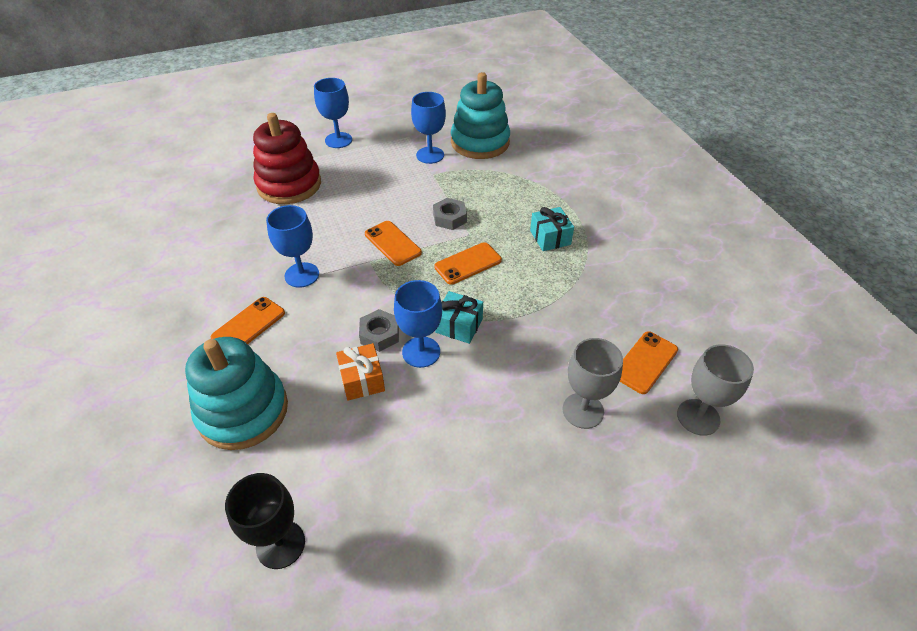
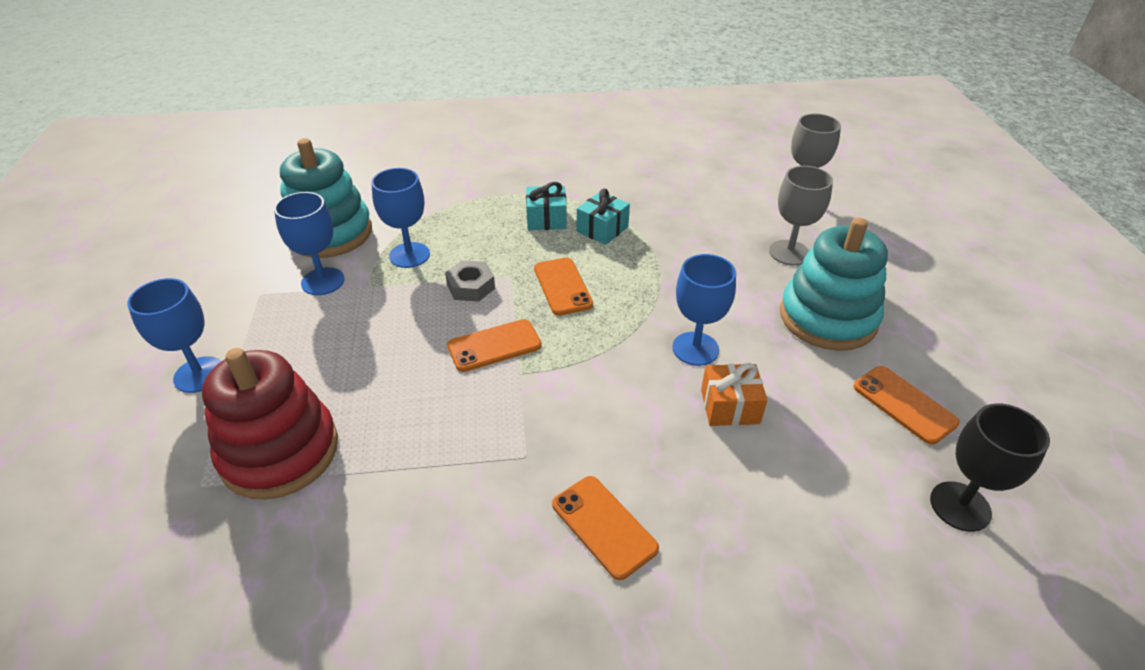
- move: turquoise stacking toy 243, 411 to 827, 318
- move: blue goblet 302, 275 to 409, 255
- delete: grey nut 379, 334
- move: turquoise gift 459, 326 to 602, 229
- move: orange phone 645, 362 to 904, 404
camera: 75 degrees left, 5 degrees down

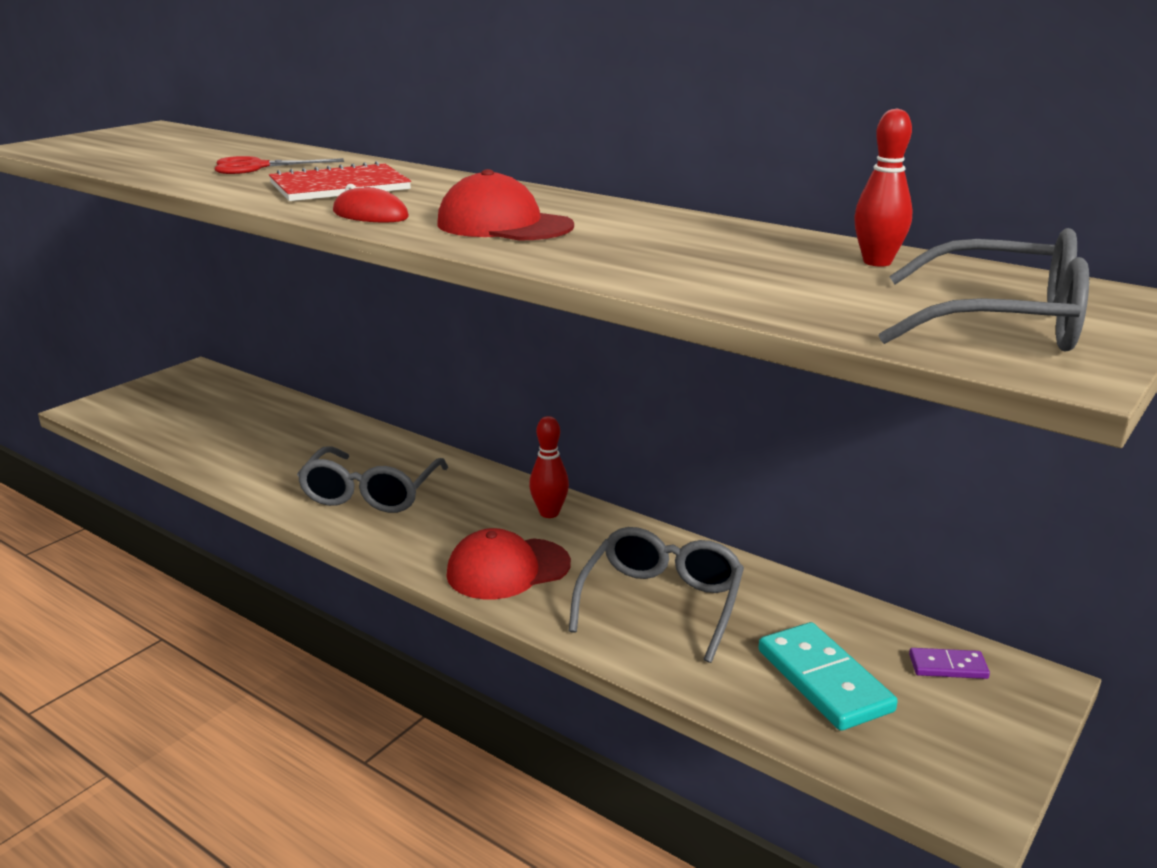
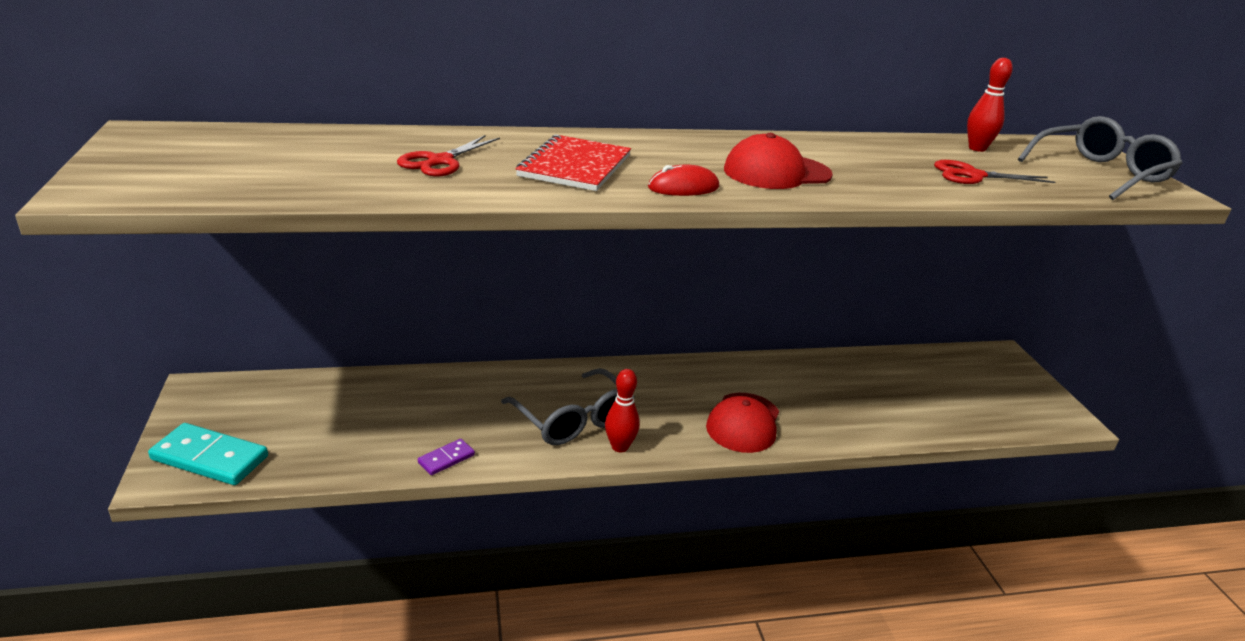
- move: red bowling pin 549, 513 to 620, 447
- delete: grey glasses 661, 602
- move: turquoise domino 823, 680 to 209, 458
- move: purple domino 948, 666 to 446, 459
- insert: red scissors 973, 175
camera: 50 degrees left, 5 degrees up

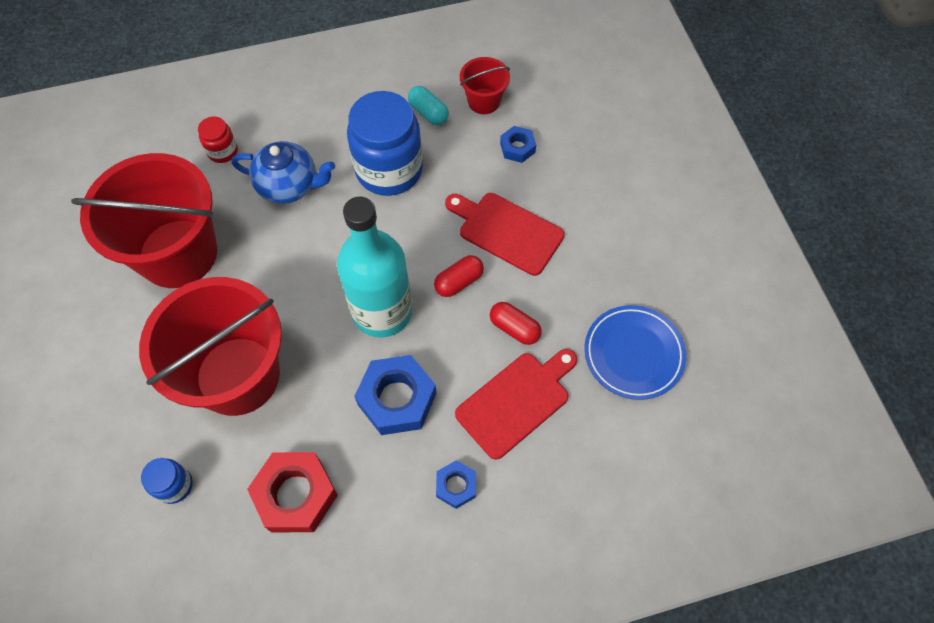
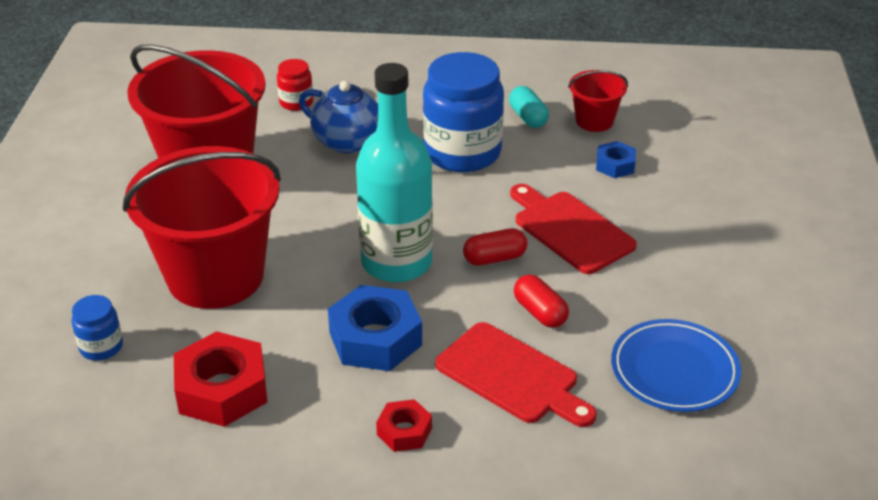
- recolor: blue nut 456, 486 to red nut 404, 431
- rotate: red cutting board 516, 401 = 511, 376 60 degrees clockwise
camera: 20 degrees right, 25 degrees down

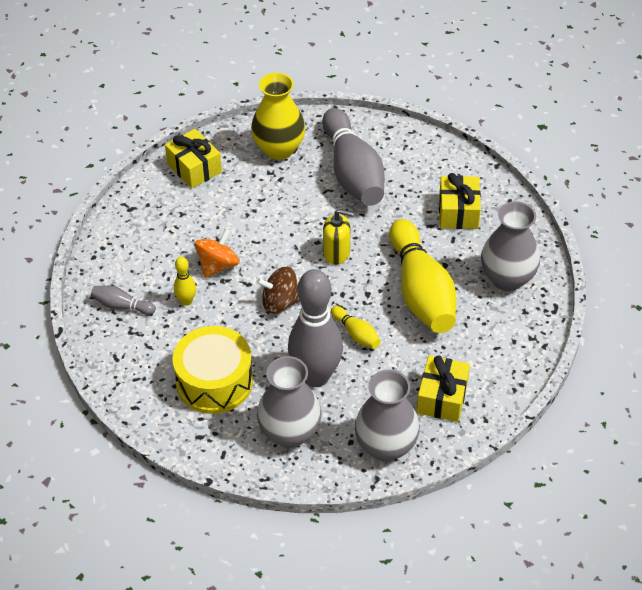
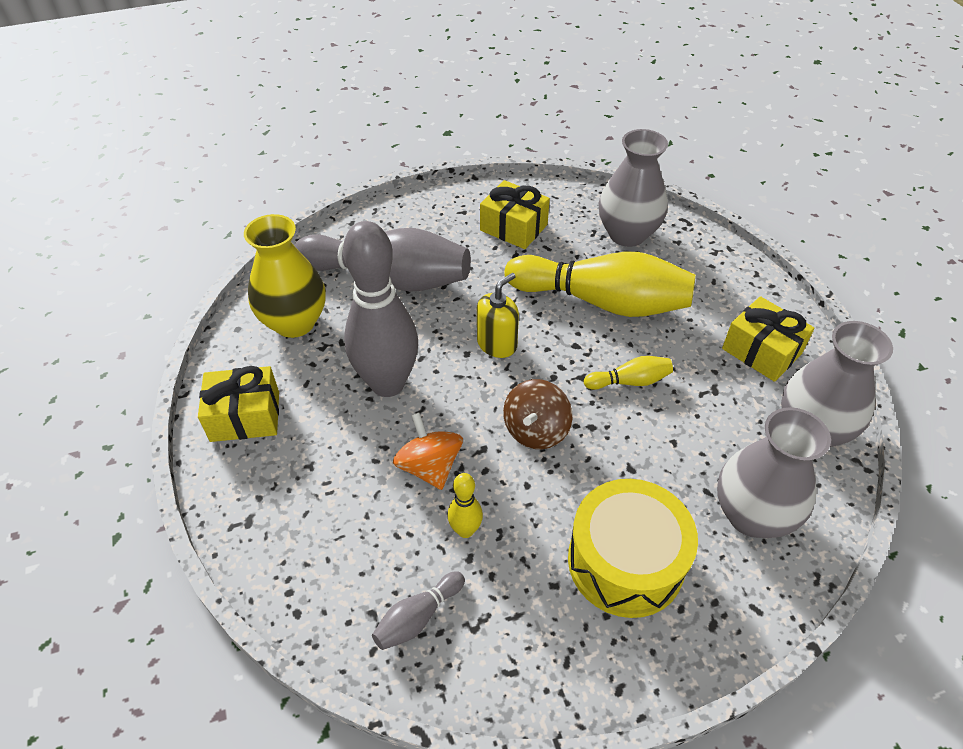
- move: grey bowling pin 315, 376 to 387, 384
camera: 60 degrees left, 0 degrees up

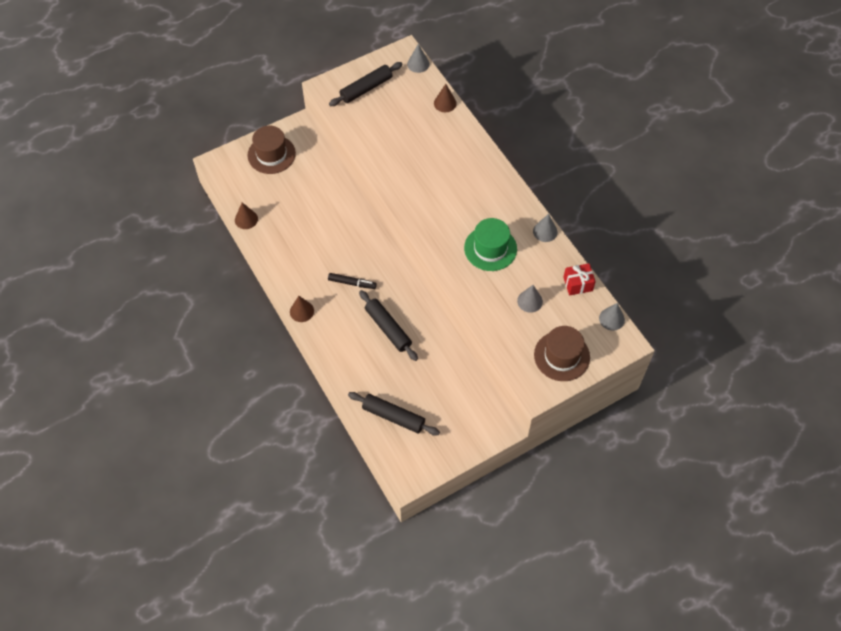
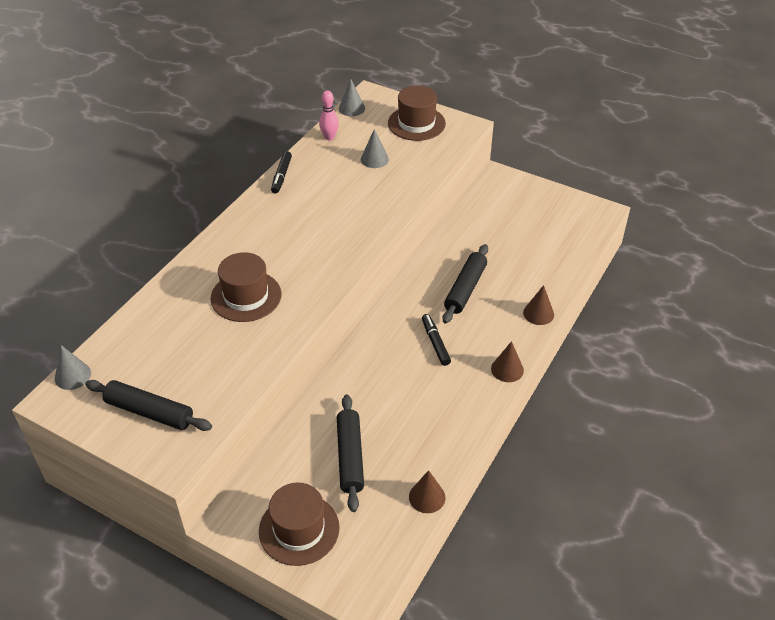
- move: black rolling pin 393, 416 to 350, 457
- move: brown cone 445, 103 to 538, 313
- delete: green hat 490, 248
- replace: grey cone 545, 231 to black marker 281, 176
- replace: red gift 578, 284 to pink bowling pin 329, 137
- insert: brown hat 246, 296
camera: 120 degrees left, 15 degrees down

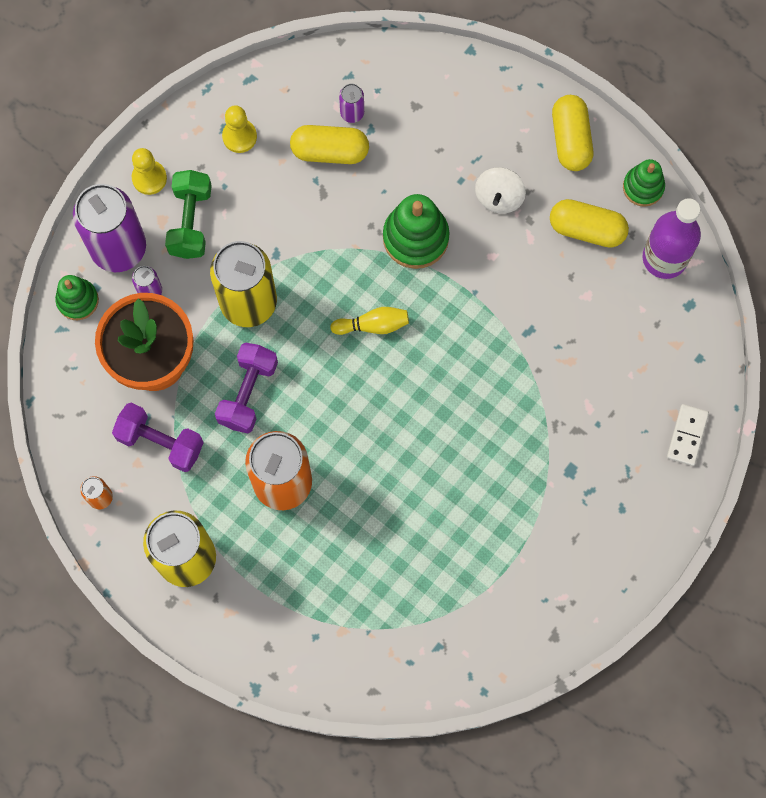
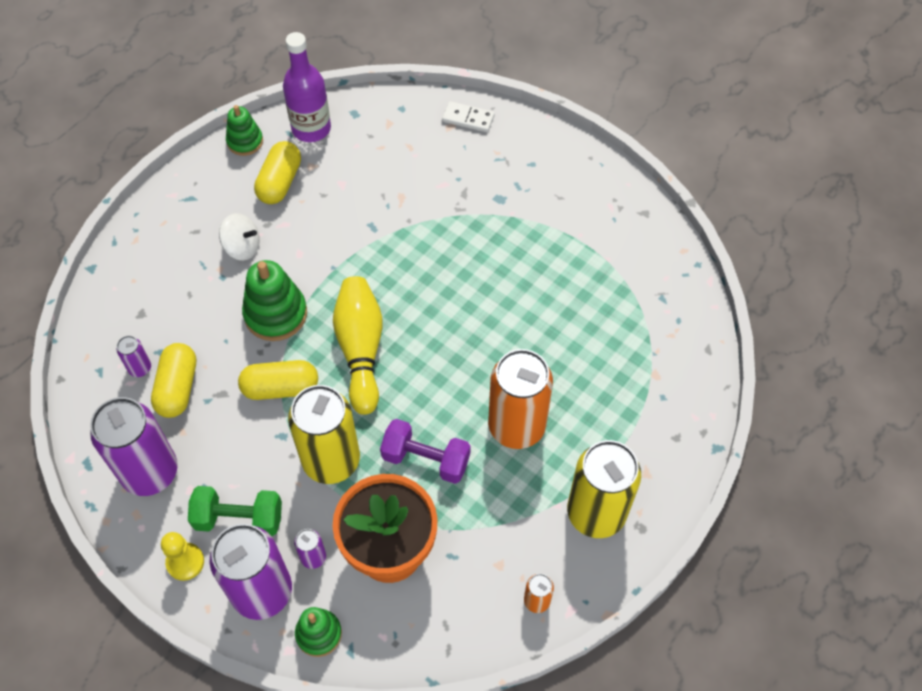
- delete: purple dumbbell 160, 442
- replace: yellow pawn 239, 136 to purple can 150, 472
- resize: yellow bowling pin 373, 325 = 361, 350 x1.88
- move: yellow capsule 570, 139 to 280, 388
camera: 90 degrees left, 15 degrees down

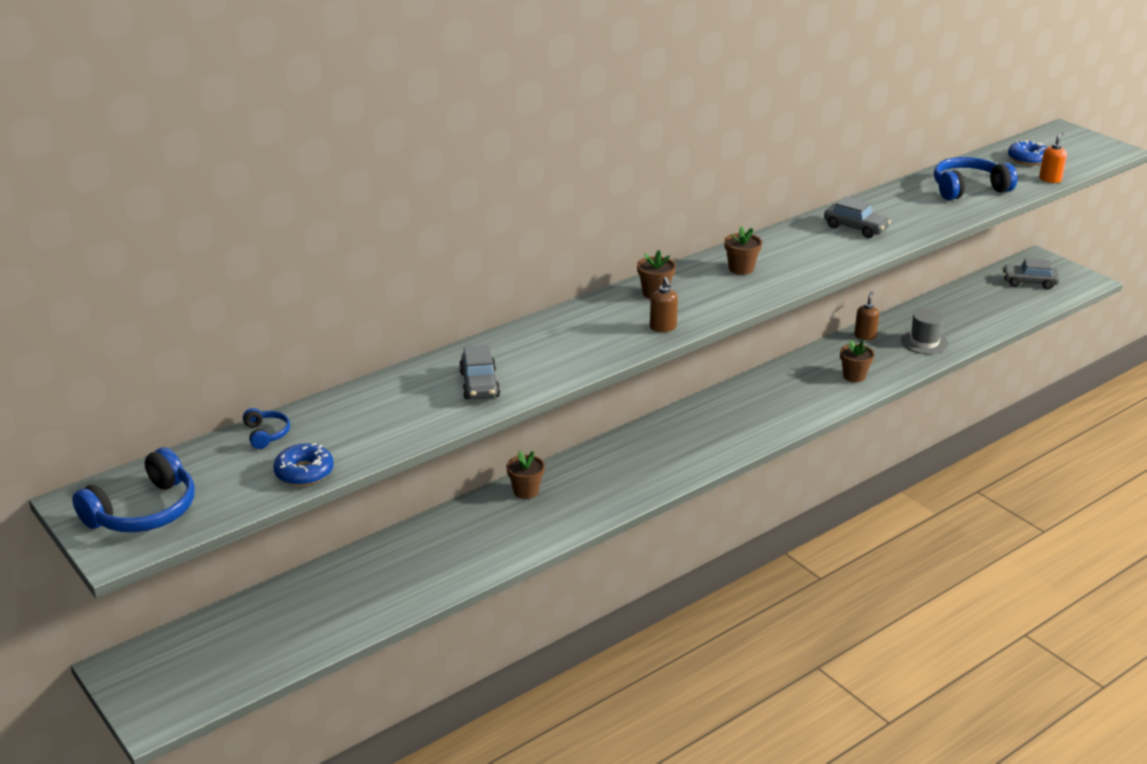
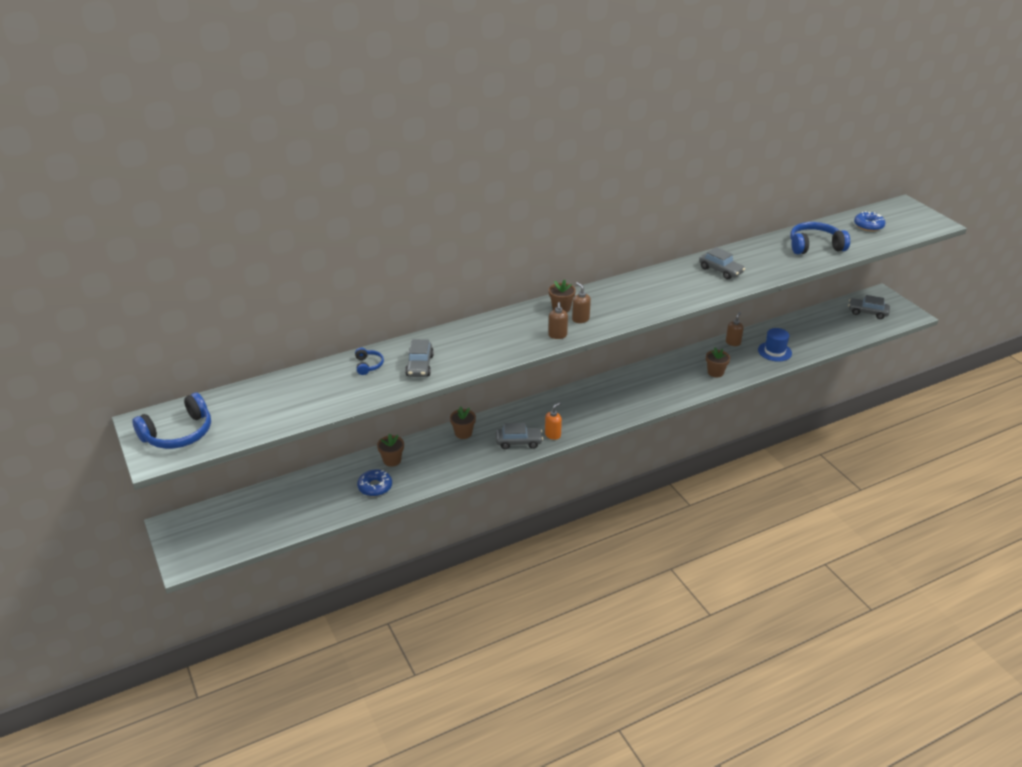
- move: blue headphones 266, 434 to 368, 365
- move: blue donut 304, 472 to 375, 487
- move: brown flower pot 741, 269 to 392, 460
- recolor: grey hat 924, 342 to blue hat 774, 351
- move: orange soap dispenser 1050, 179 to 553, 435
- insert: grey car 518, 442
- insert: brown soap dispenser 580, 319
camera: 10 degrees right, 5 degrees up

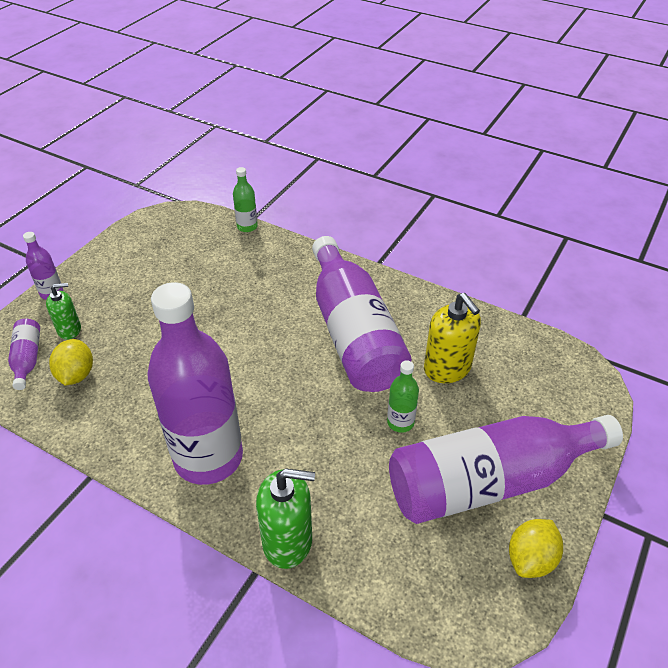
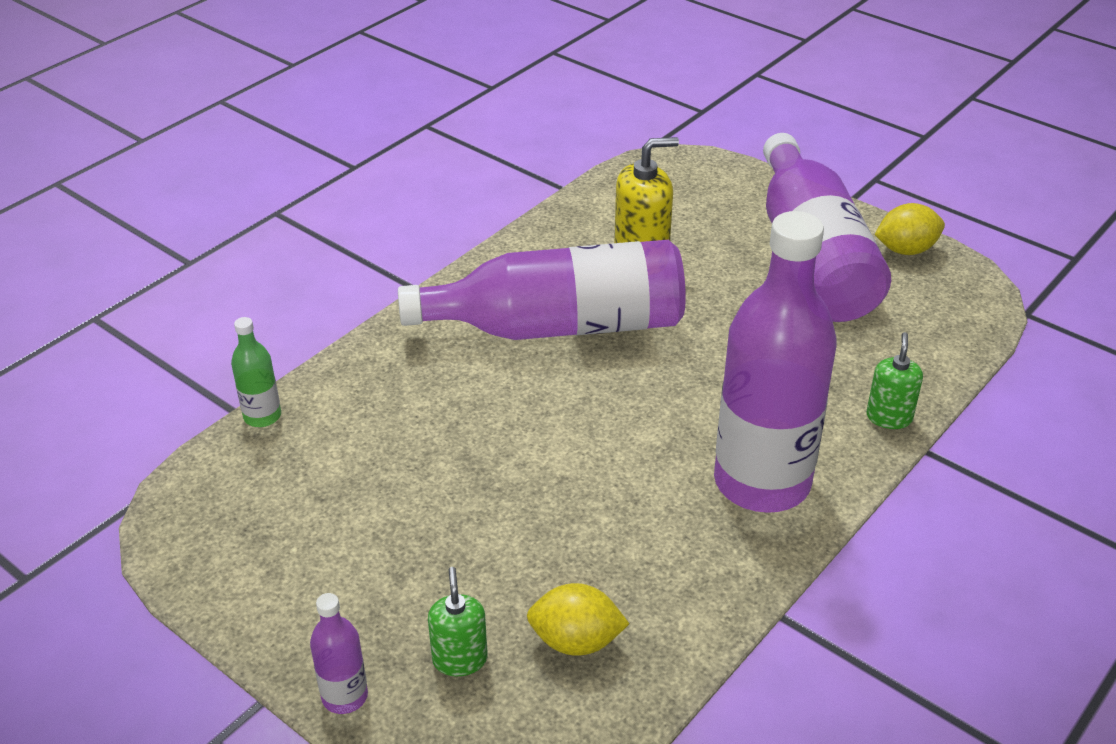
- delete: purple bottle 27, 359
- resize: green soap dispenser 287, 541 = 889, 417 x0.61
- delete: green bottle 400, 422
- rotate: yellow lemon 530, 559 = 905, 250 60 degrees counterclockwise
camera: 80 degrees left, 5 degrees down

